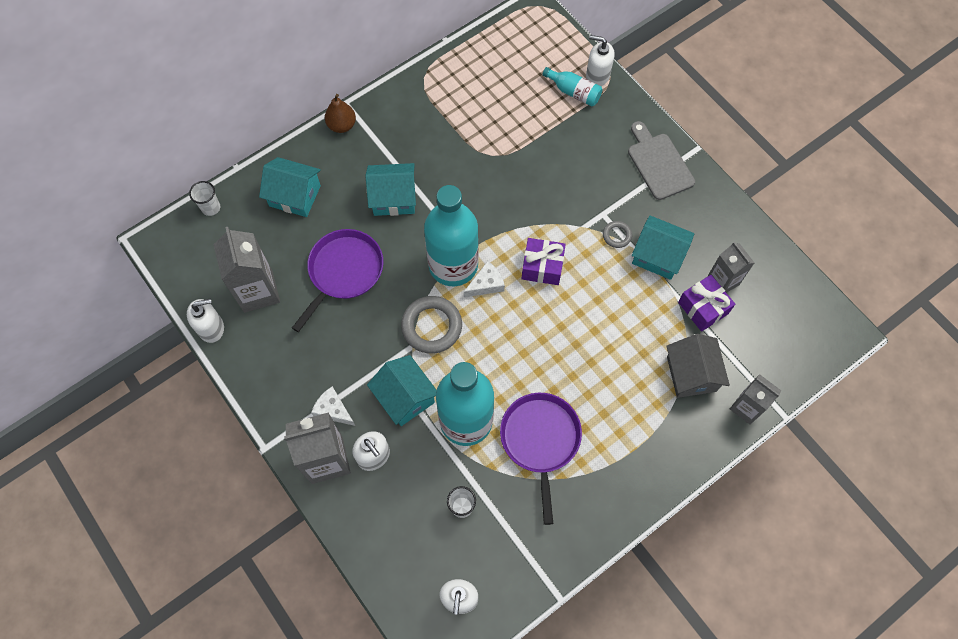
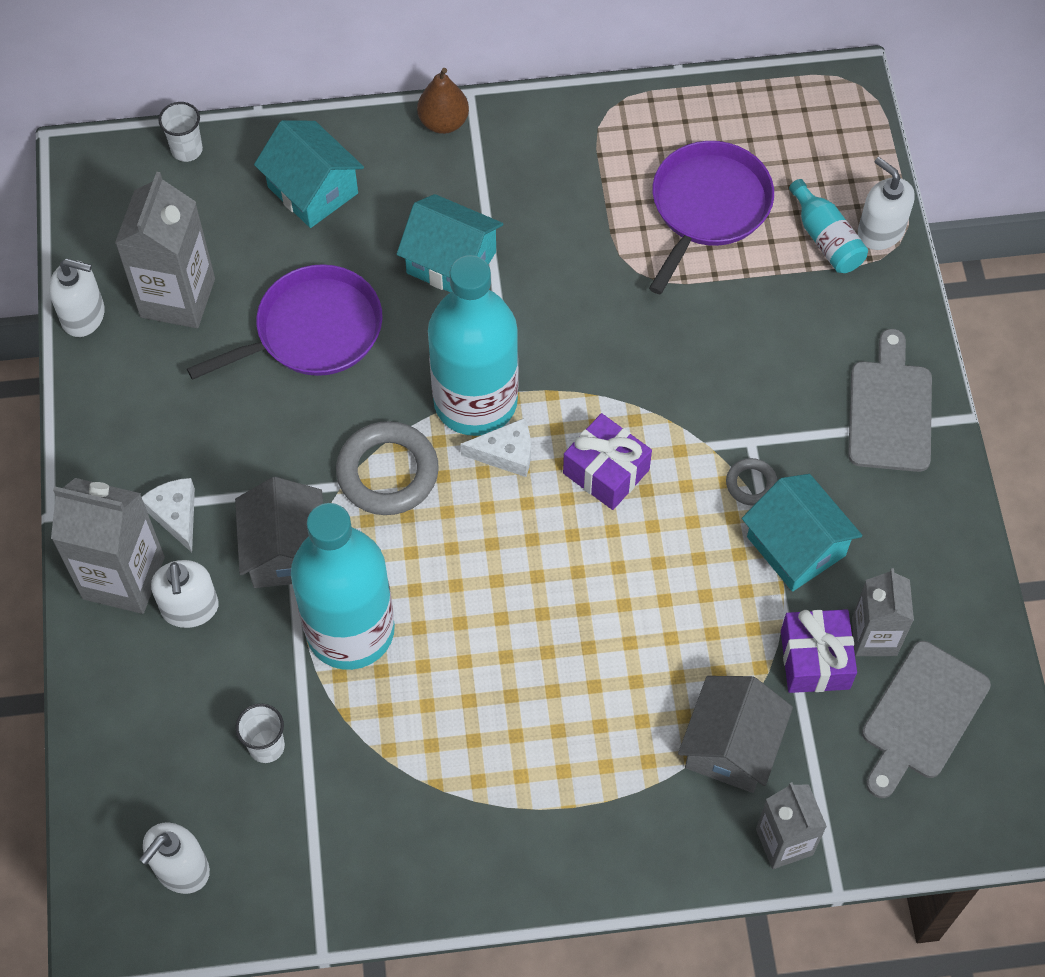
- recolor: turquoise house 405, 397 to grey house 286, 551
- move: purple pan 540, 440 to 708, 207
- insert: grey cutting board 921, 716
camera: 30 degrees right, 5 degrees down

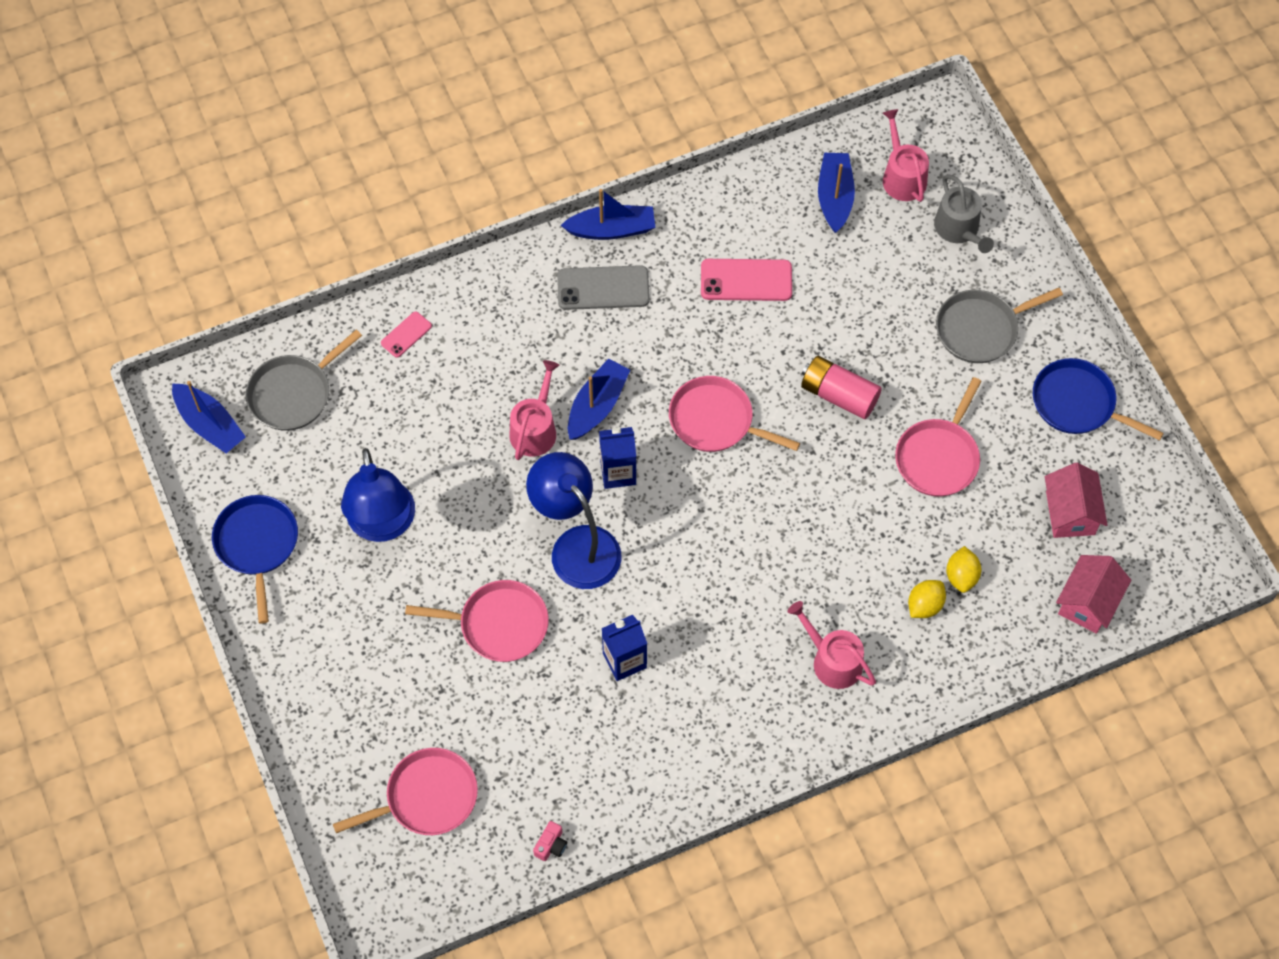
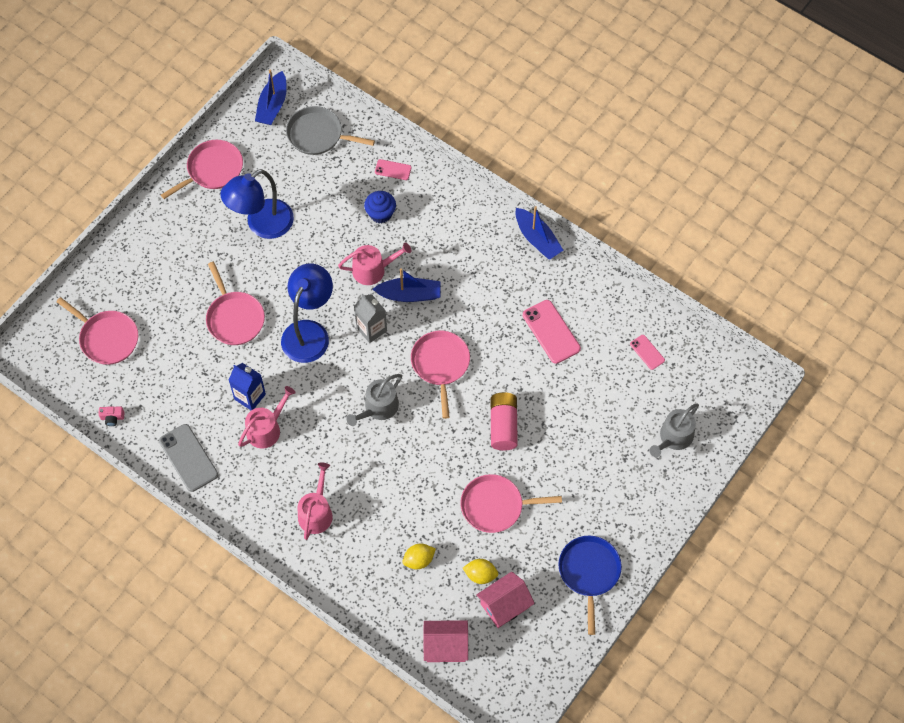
- recolor: blue pan 257, 544 to pink pan 212, 170
- move: grey phone 603, 288 to 188, 458
- recolor: blue carton 618, 472 to grey carton 371, 329
- replace: blue boat 834, 197 to pink phone 647, 352
- move: pink watering can 902, 176 to 266, 429
- move: yellow lemon 924, 605 to 480, 575
- delete: grey pan 980, 329
- insert: grey watering can 378, 408
- insert: blue cupcake 380, 214
camera: 60 degrees right, 0 degrees up

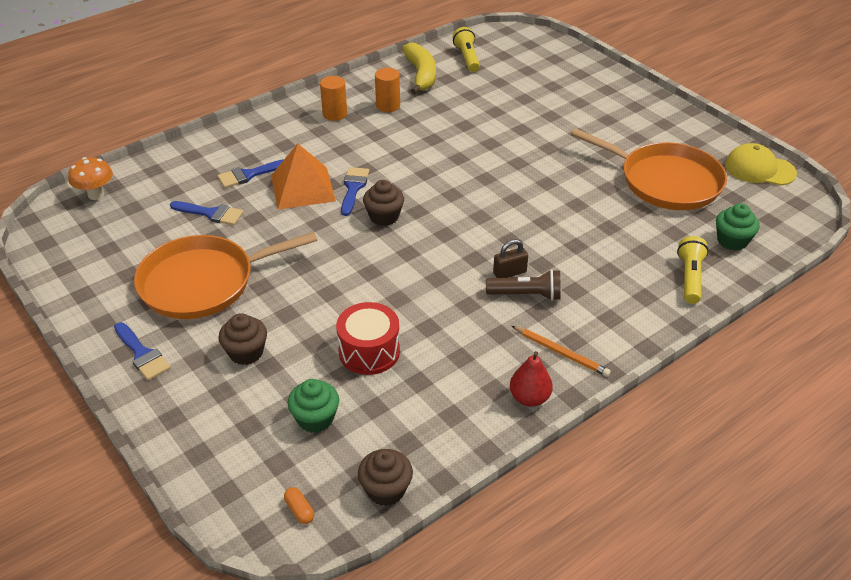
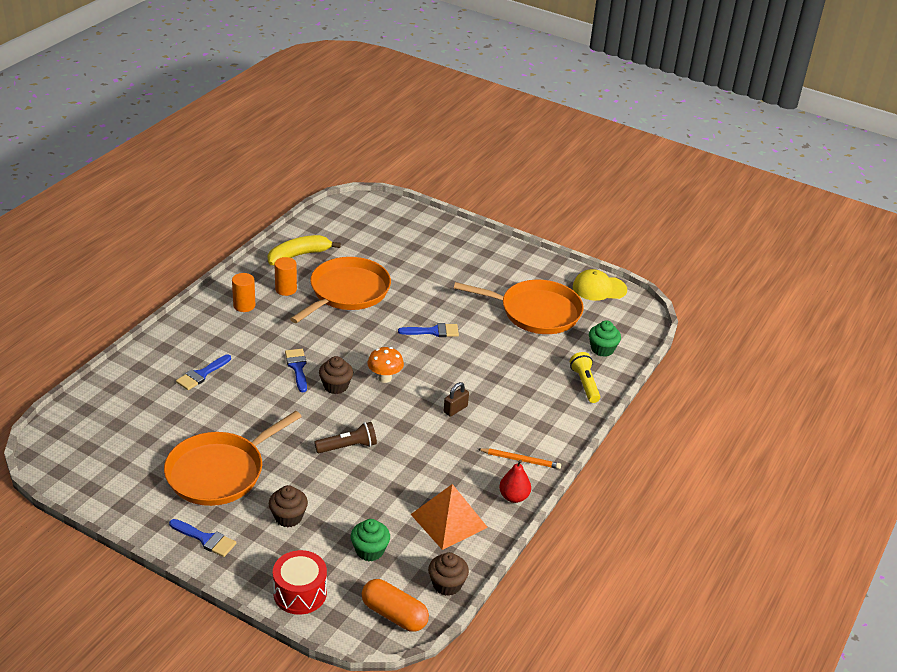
- move: orange mushroom 96, 194 to 385, 378
- move: blue brush 211, 213 to 433, 331
- move: orange pyramid 302, 188 to 449, 521
- resize: orange capsule 299, 510 = 394, 614 x2.29
- move: red drum 369, 351 to 300, 593
- rotate: yellow banana 421, 75 = 298, 255 90 degrees counterclockwise
- delete: yellow flashlight 467, 58
- move: brown flashlight 526, 295 to 348, 447
- insert: orange pan 347, 292
camera: 25 degrees left, 5 degrees down

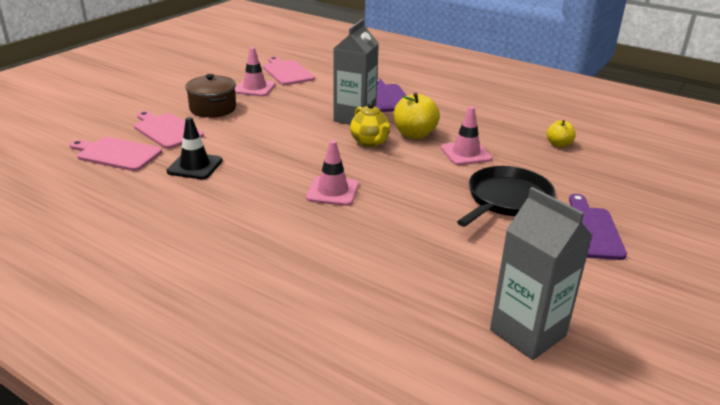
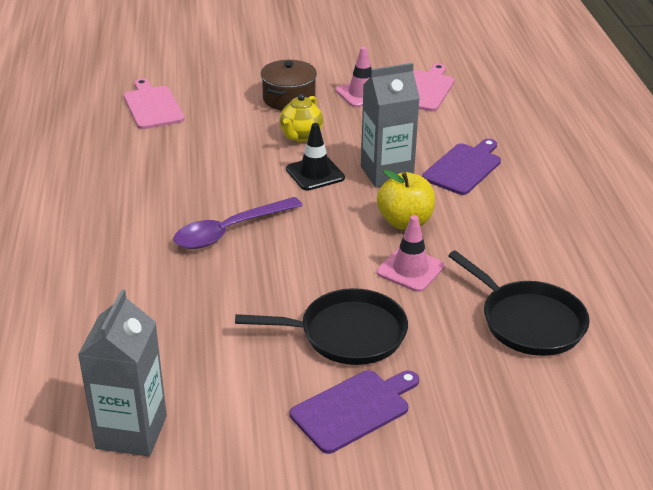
- delete: pink cutting board 166, 130
- move: black traffic cone 195, 166 to 315, 174
- replace: pink traffic cone 332, 191 to purple spoon 229, 231
- move: yellow teapot 370, 142 to 301, 136
- replace: yellow apple 558, 144 to black pan 528, 321
camera: 50 degrees right, 5 degrees up

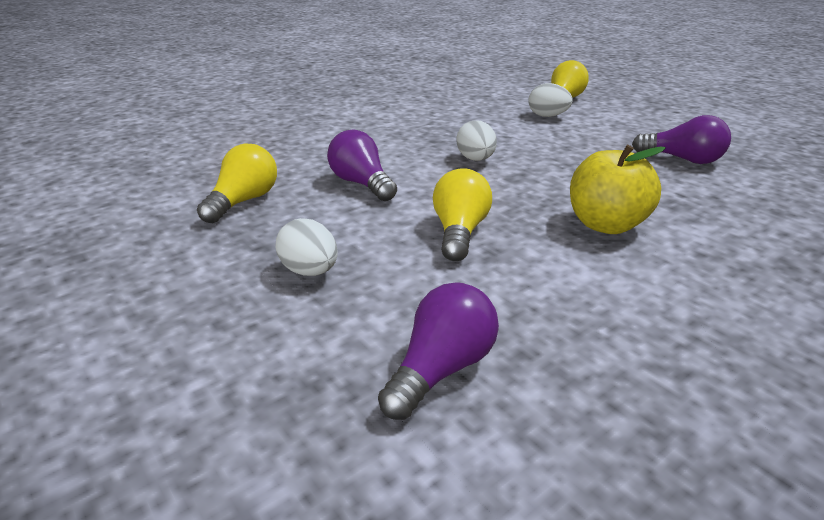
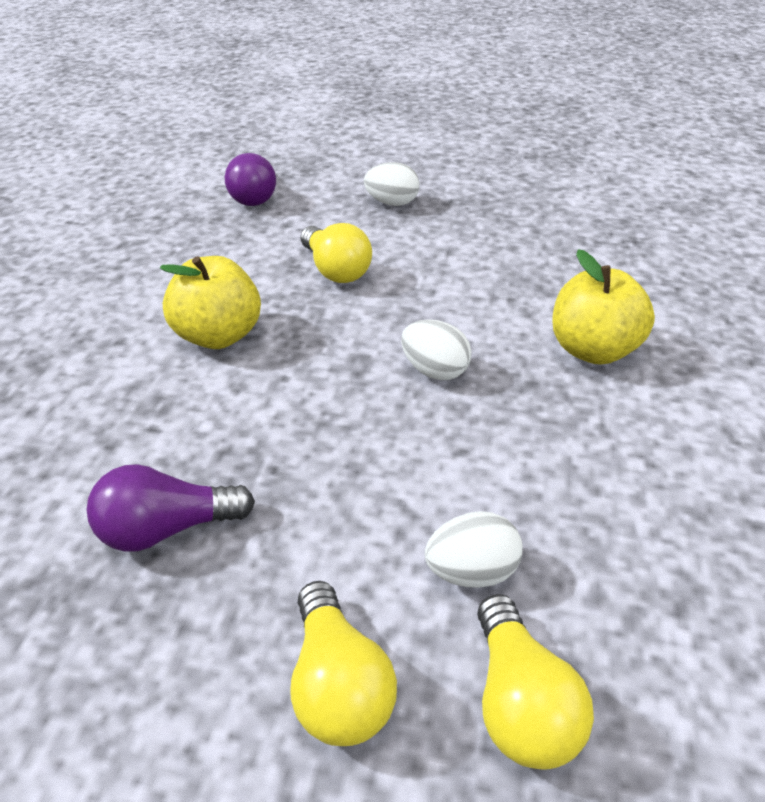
- move: yellow light bulb 243, 201 to 339, 685
- delete: purple light bulb 361, 184
- insert: yellow apple 593, 350
camera: 140 degrees right, 10 degrees up

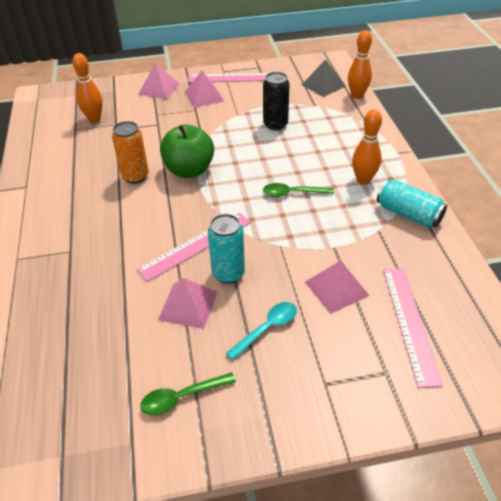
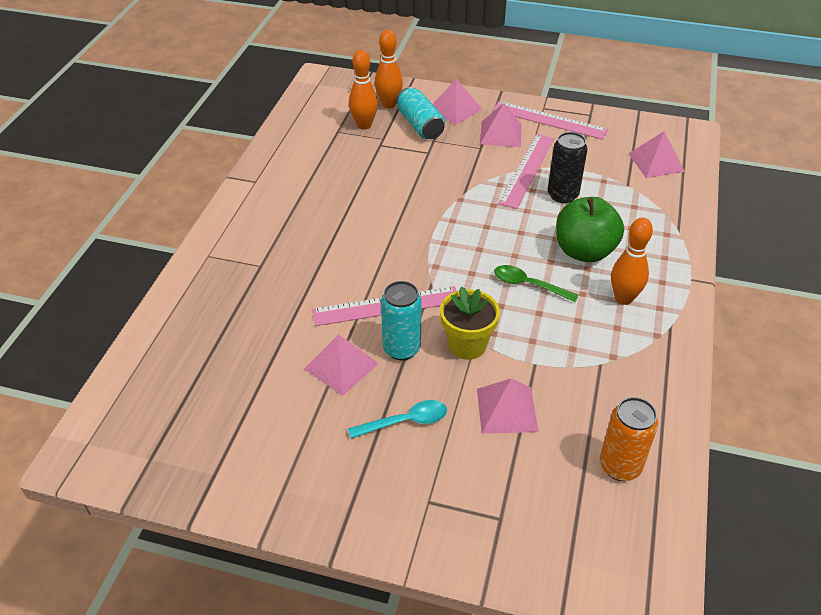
- move: orange can 135, 176 to 620, 466
- delete: green spoon 182, 397
- move: green apple 189, 170 to 584, 251
- recolor: grey pyramid 323, 85 to pink pyramid 656, 162
- move: orange bowling pin 357, 95 to 389, 104
- move: turquoise can 408, 214 to 420, 125
- move: pink ruler 410, 323 to 527, 170
- insert: yellow flower pot 467, 345
camera: 25 degrees right, 0 degrees up

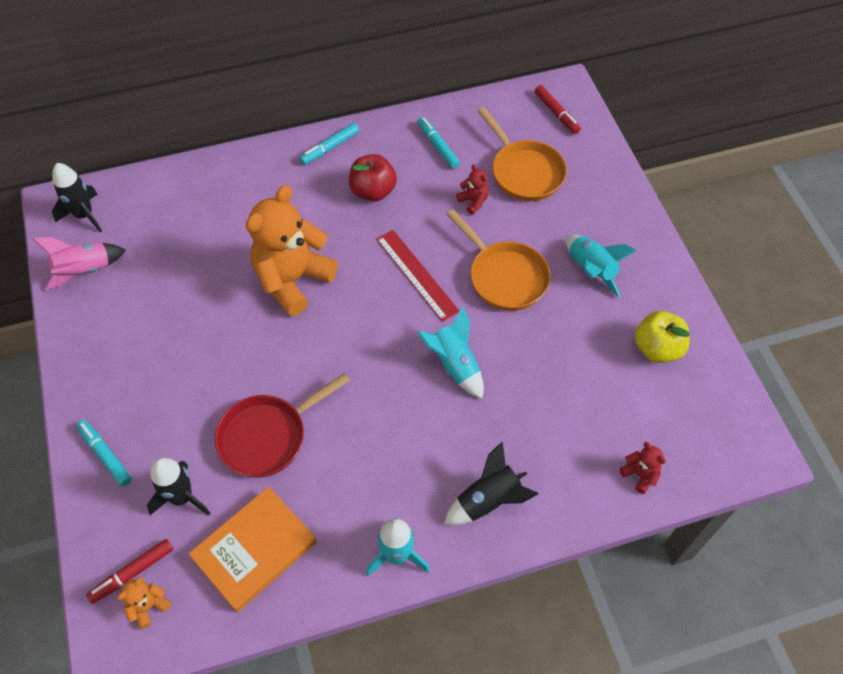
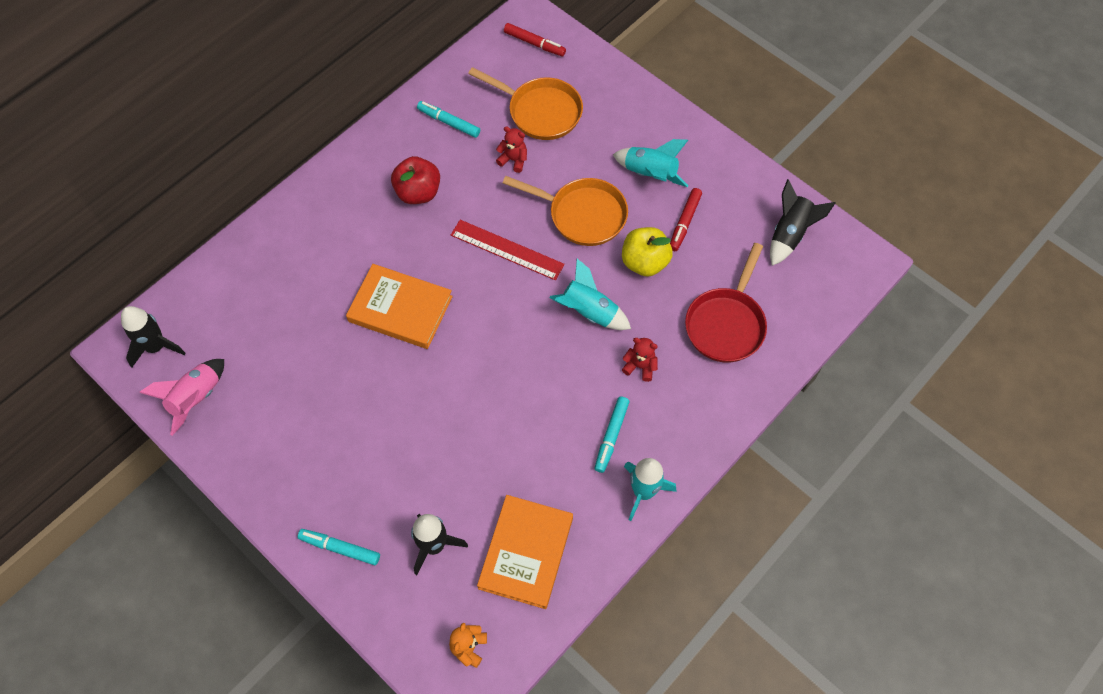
- move: red marker 132, 573 to 684, 222
- move: red pan 268, 436 to 726, 324
- replace: orange teddy bear 293, 280 to orange book 400, 309
- move: turquoise marker 330, 148 to 611, 436
- move: black rocket 488, 500 to 790, 234
- move: red teddy bear 640, 474 to 640, 366
- move: yellow apple 657, 348 to 644, 262
camera: 30 degrees left, 5 degrees up

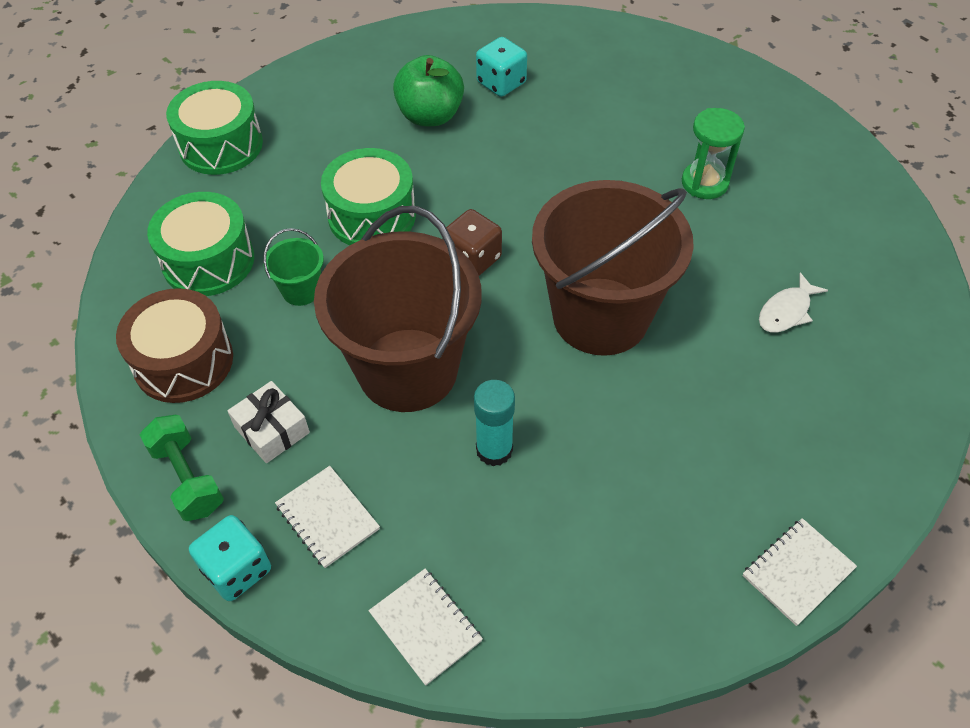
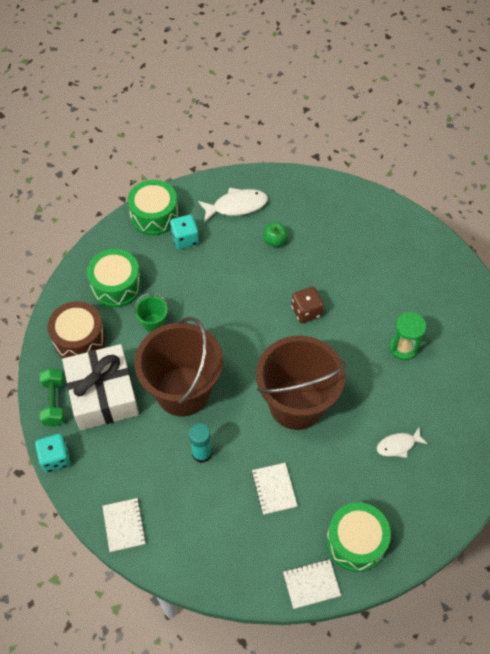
- resize: white gift 272, 430 = 103, 394 x2.13
- move: white notebook 327, 517 to 274, 489
- move: green drum 372, 215 to 356, 541
- resize: green apple 430, 115 = 274, 241 x0.59
- move: brown dice 472, 259 to 306, 311
- move: turquoise dice 501, 83 to 185, 239
- insert: white fish 236, 206
camera: 25 degrees right, 5 degrees up

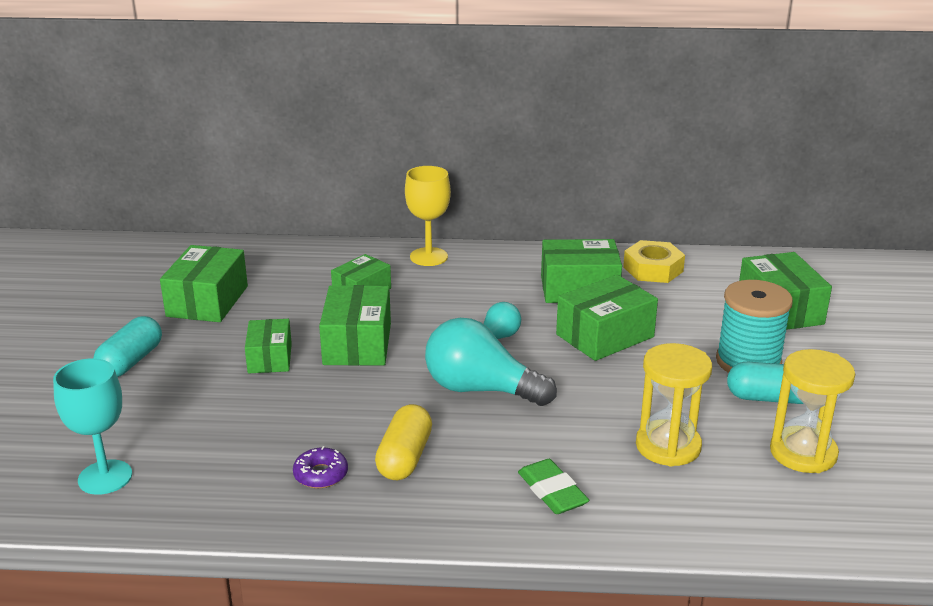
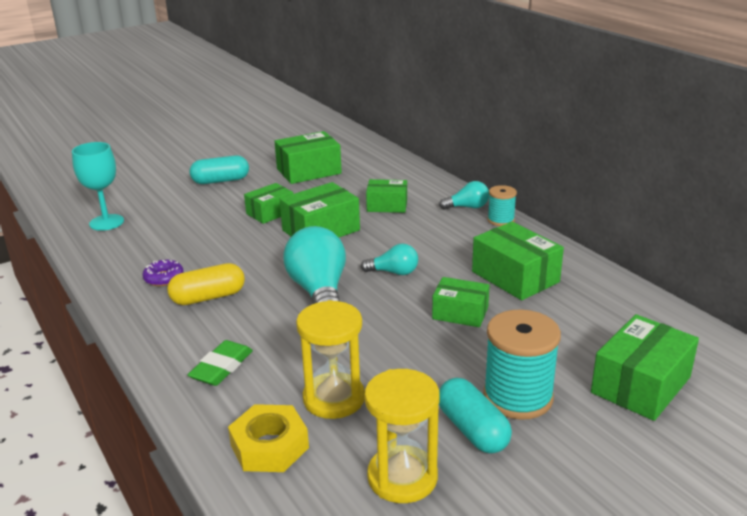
- replace: yellow goblet 428, 257 to turquoise light bulb 467, 207
- resize: green box 605, 336 = 460, 313 x0.65
- move: yellow nut 653, 269 to 269, 446
- insert: turquoise spool 501, 220
camera: 55 degrees right, 0 degrees up

